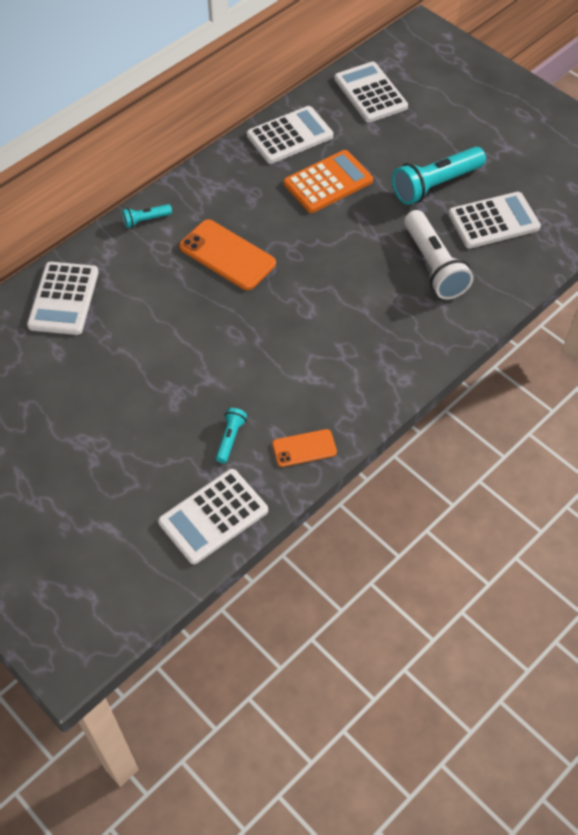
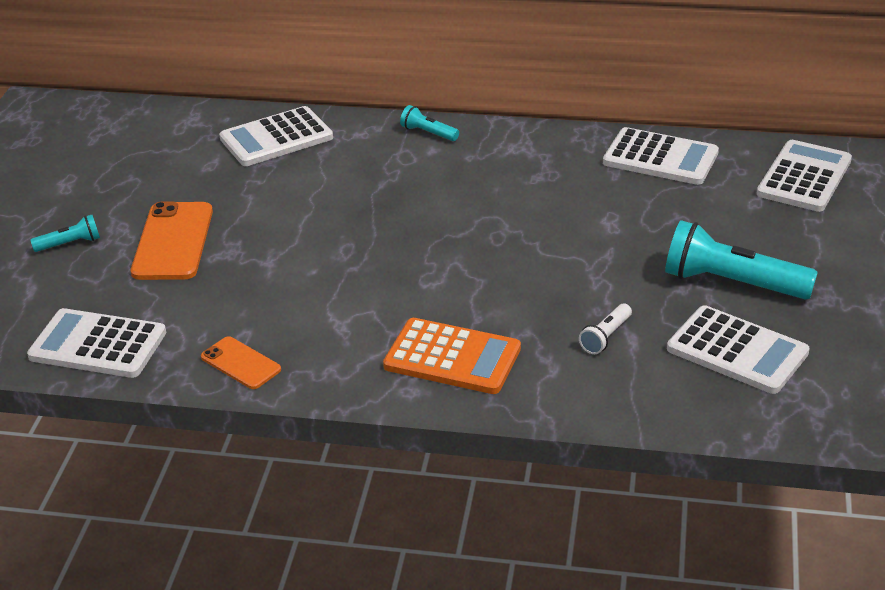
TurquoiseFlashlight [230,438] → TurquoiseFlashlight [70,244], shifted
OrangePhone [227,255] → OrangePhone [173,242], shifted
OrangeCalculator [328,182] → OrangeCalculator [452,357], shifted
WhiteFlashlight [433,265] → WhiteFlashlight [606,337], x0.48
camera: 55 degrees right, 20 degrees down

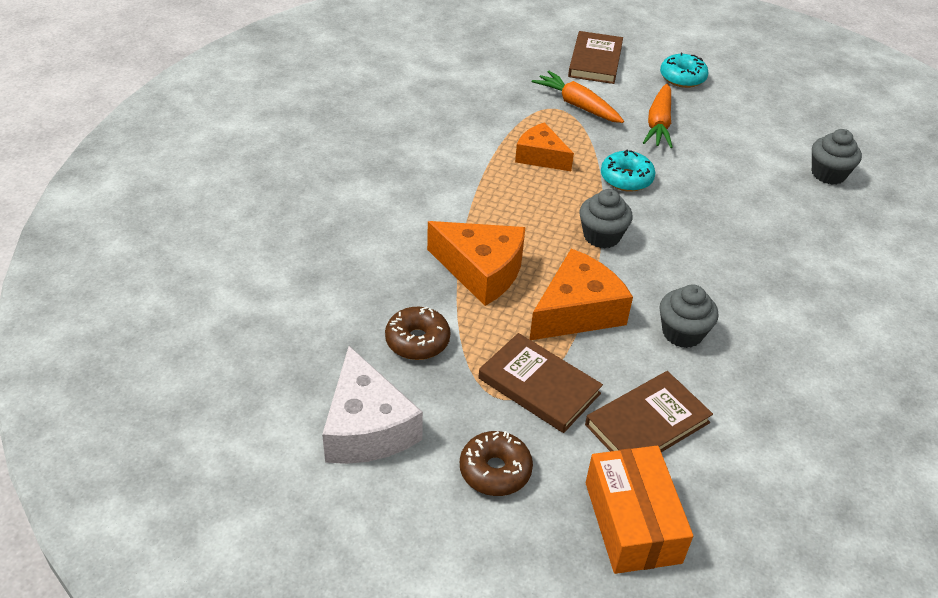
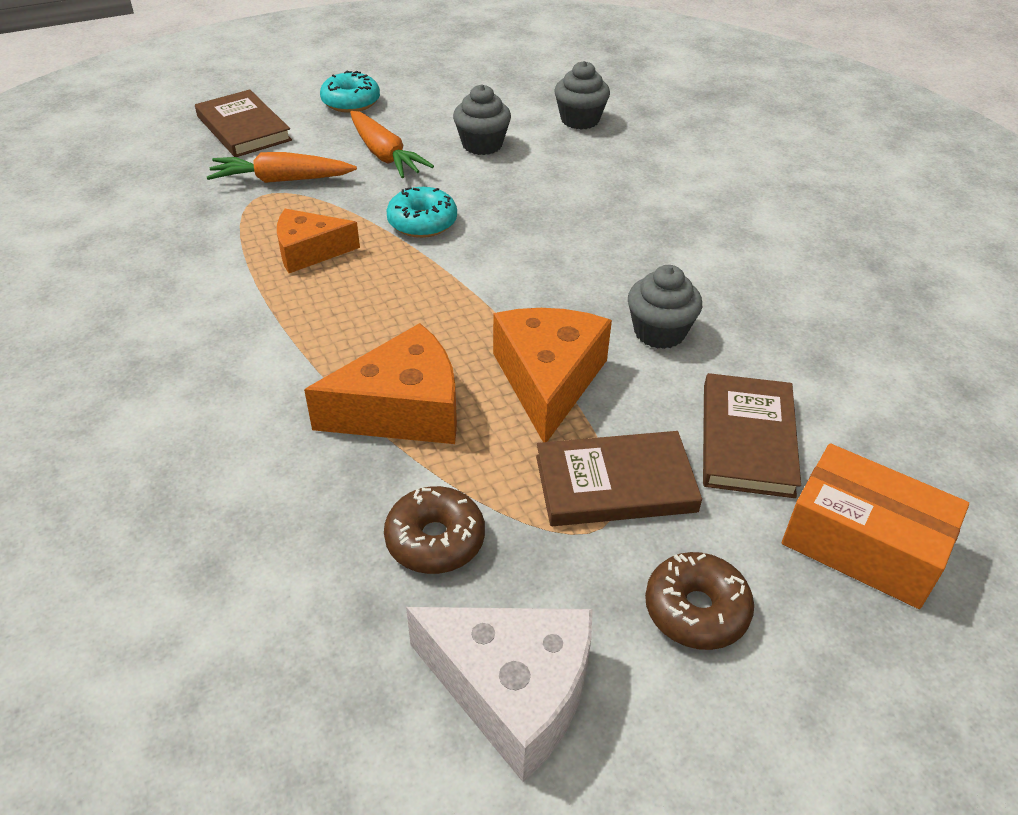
GreyCupcake [601,236] → GreyCupcake [482,145], shifted
camera: 45 degrees left, 0 degrees up

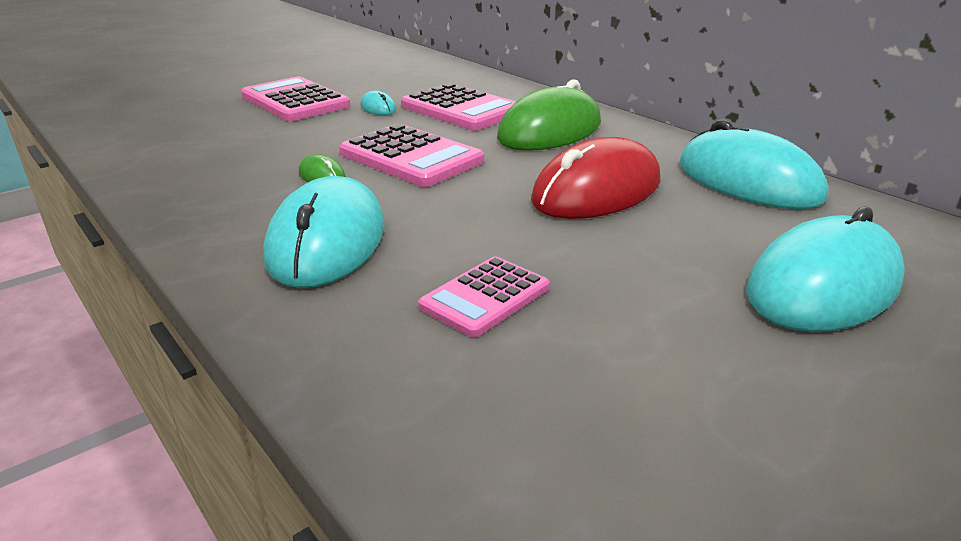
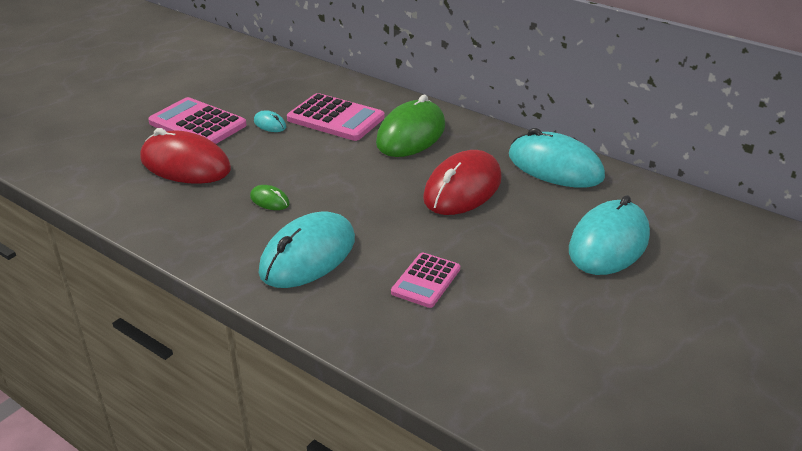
- → RedMouse [185,164]
TurquoiseMouse [327,241] → TurquoiseMouse [308,255], 45 degrees clockwise
PinkCalculator [411,157] → -
camera: 15 degrees left, 5 degrees up

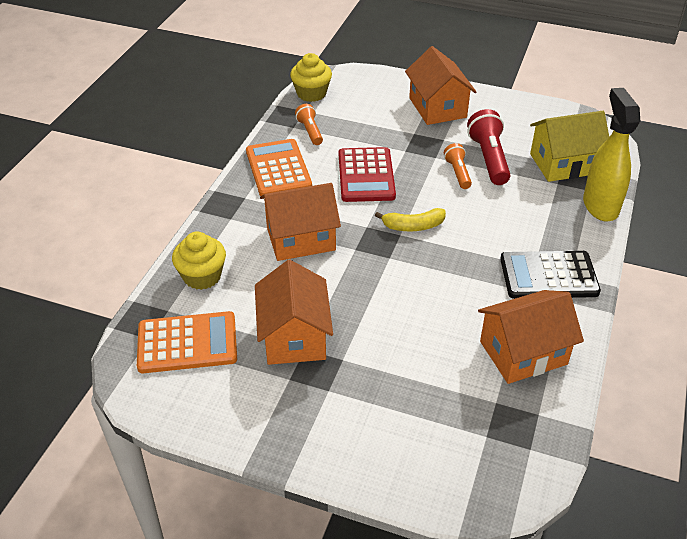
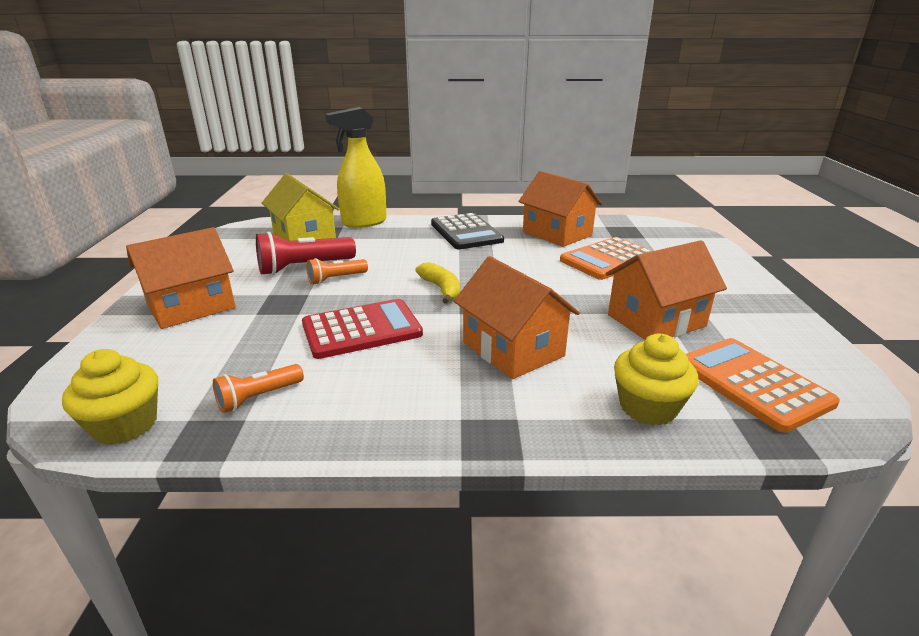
OrangeCalculator [278,169] → OrangeCalculator [608,259], shifted
camera: 110 degrees left, 15 degrees down

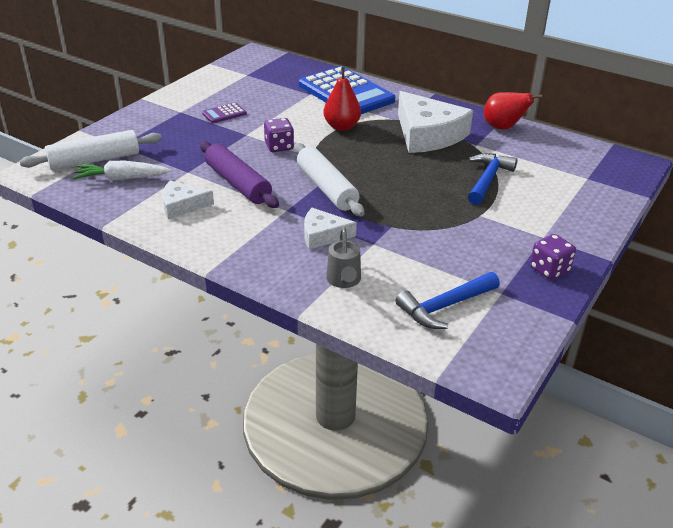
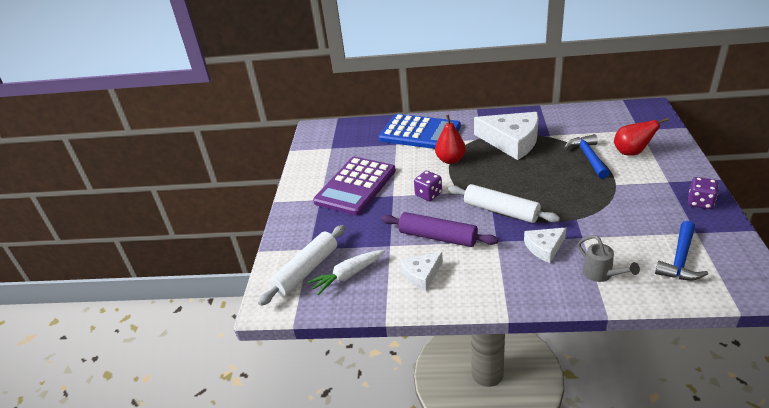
PurpleCalculator [224,113] → PurpleCalculator [355,186], x2.44
RedPear [503,128] → RedPear [631,152], shifted
camera: 25 degrees left, 0 degrees up

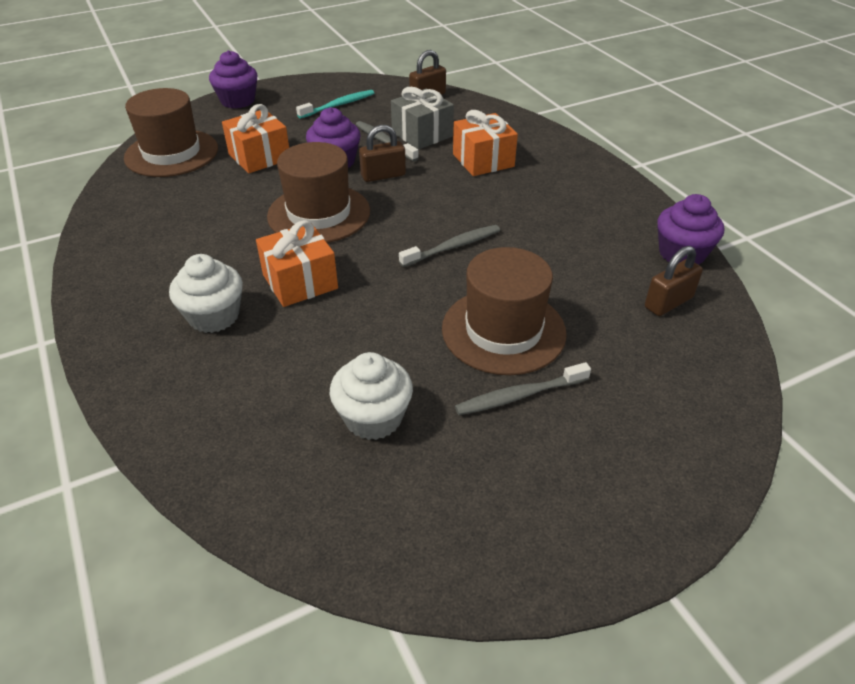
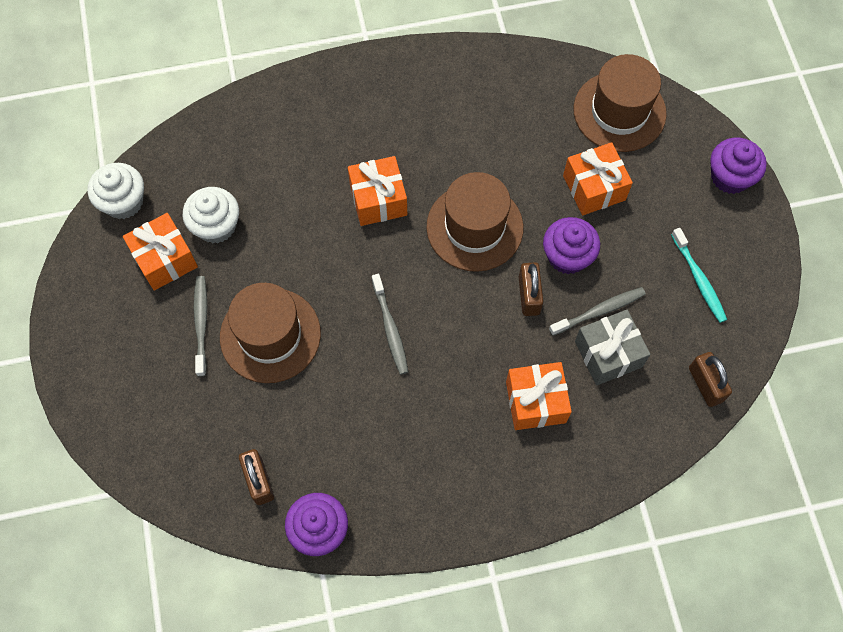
WhiteCupcake [214,316] → WhiteCupcake [123,202], shifted
- → OrangeGift [165,259]
camera: 105 degrees right, 25 degrees up

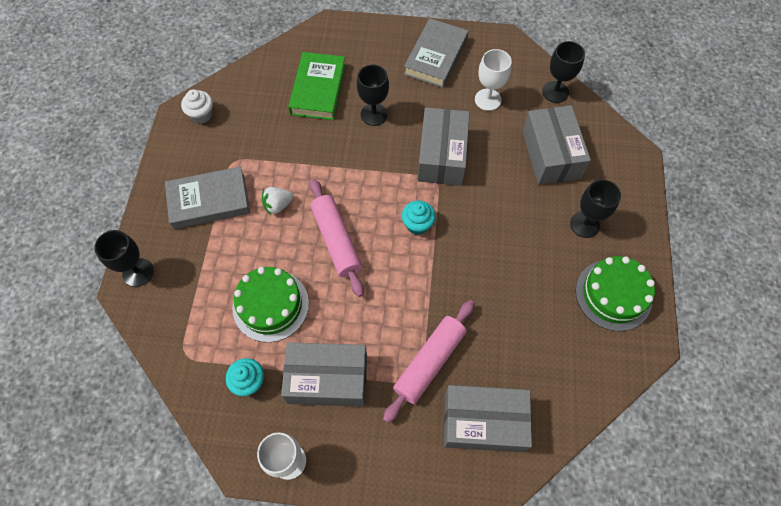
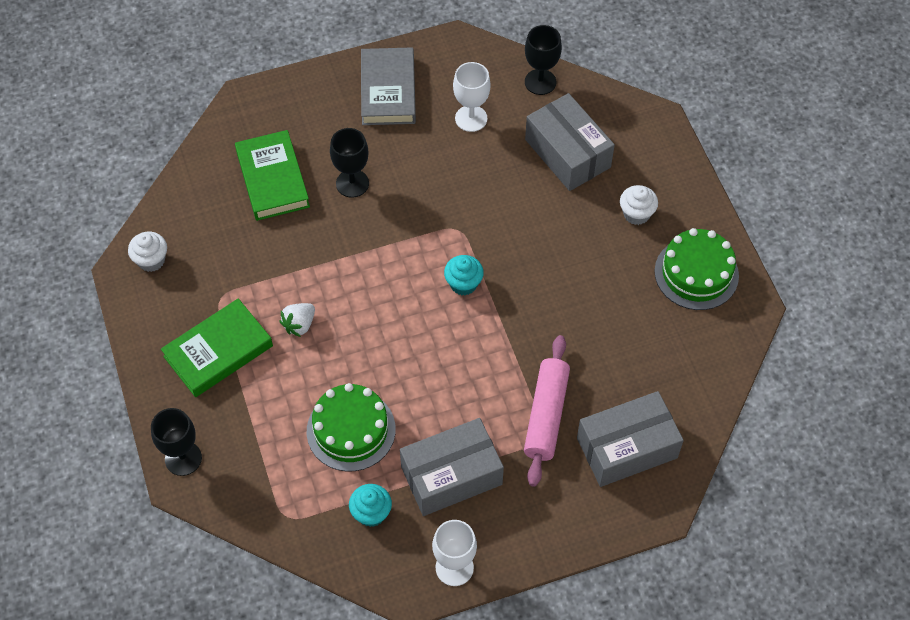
GreyBook [209,201] → GreenBook [218,351]
BlackGoblet [584,224] → WhiteCupcake [636,214]
PinkRollingPin [337,240] → -
GreyBox [442,156] → -
camera: 25 degrees left, 5 degrees down

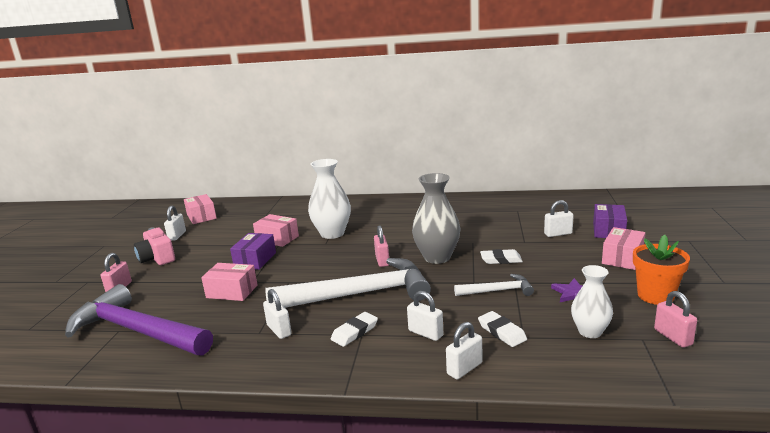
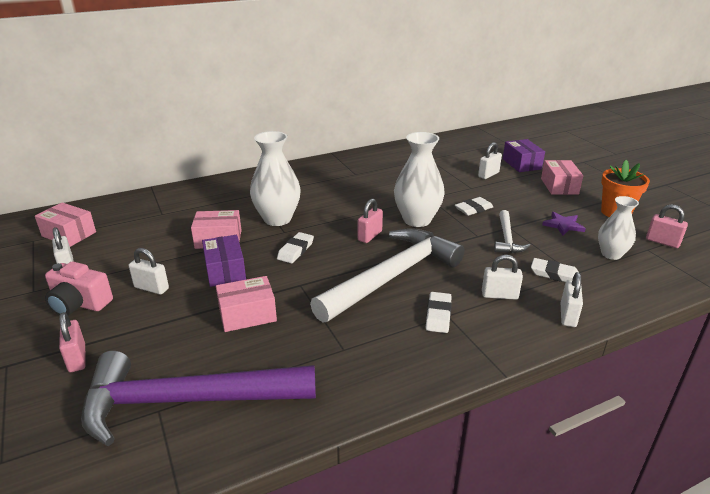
WhitePadlock [279,330] → WhitePadlock [151,288], shifted
- → WhiteEraser [295,250]
PinkPadlock [382,260] → PinkPadlock [370,236], 75 degrees clockwise
GreyVase [437,257] → WhiteVase [417,220]
WhiteHammer [497,291] → WhiteHammer [506,238], 135 degrees clockwise
camera: 35 degrees left, 10 degrees up

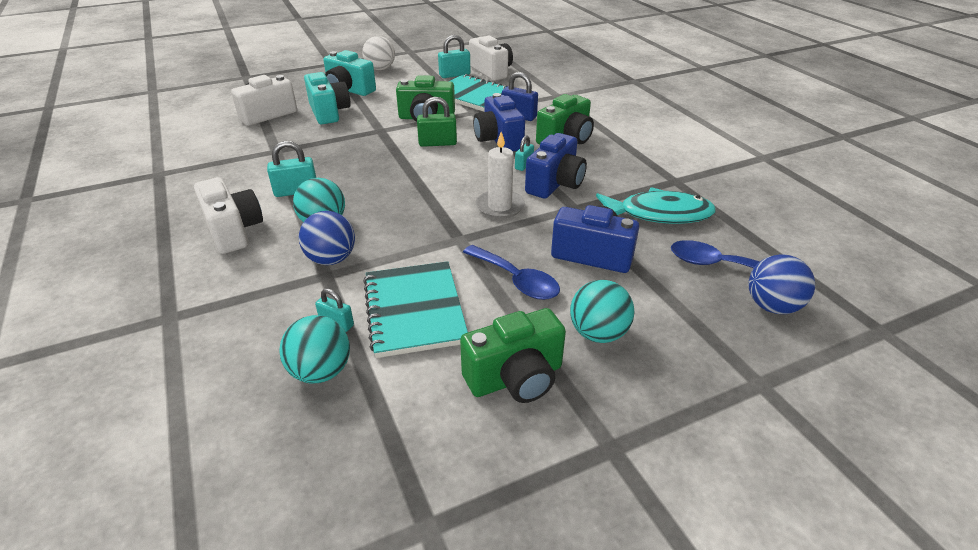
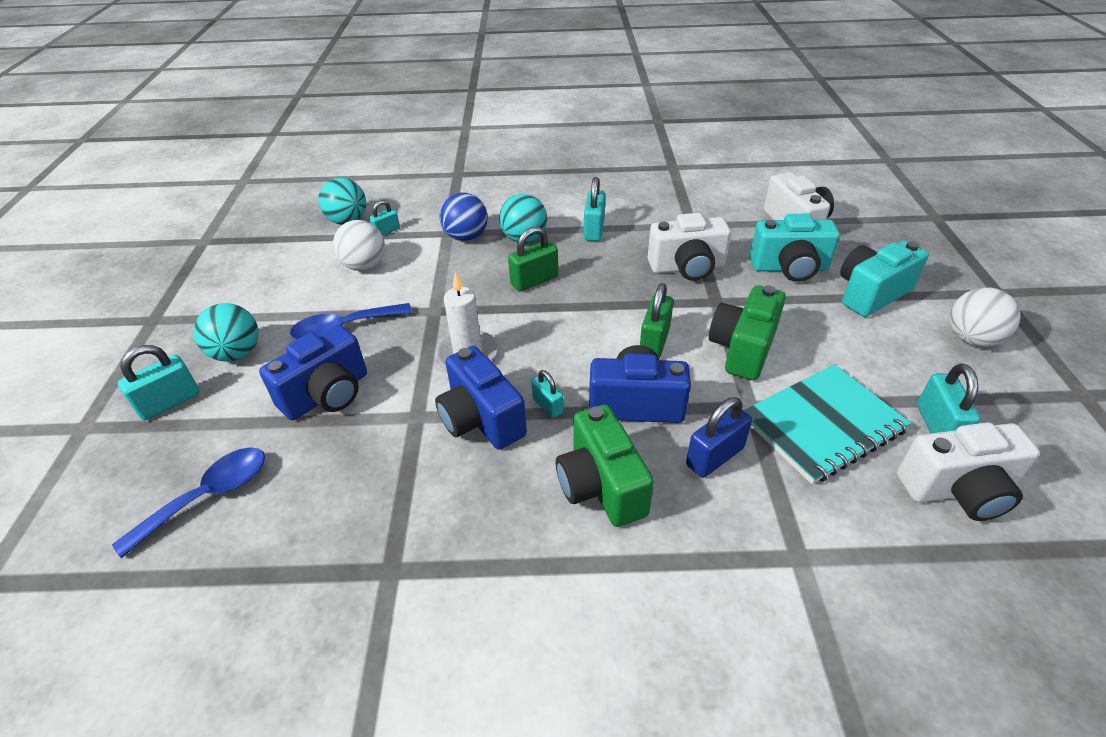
- → TurquoisePadlock [169,402]
TurquoiseNotebook [414,310] → WhiteBall [364,266]
- → GreenPadlock [534,281]
WhiteCamera [234,231] → WhiteCamera [687,267], shifted
GreenCamera [515,378] → -
TurquoiseFish [659,214] → -
BlueBall [772,306] → -
camera: 115 degrees right, 5 degrees up

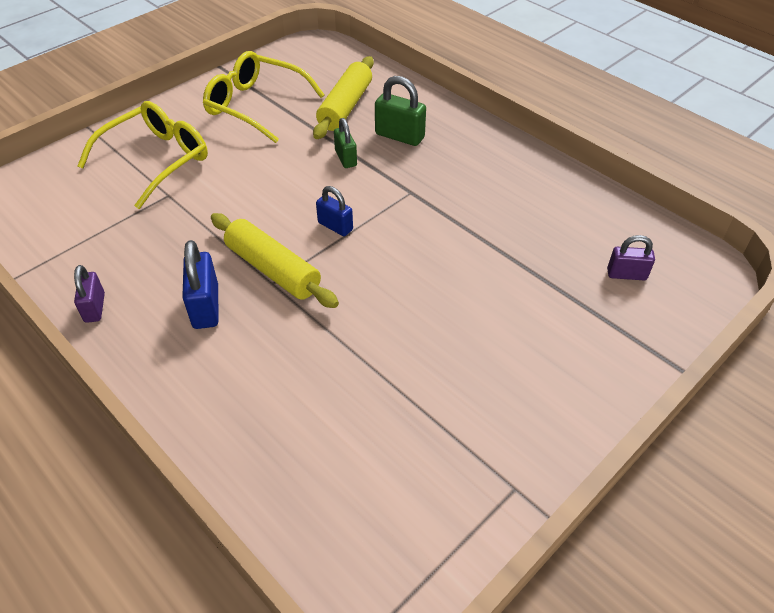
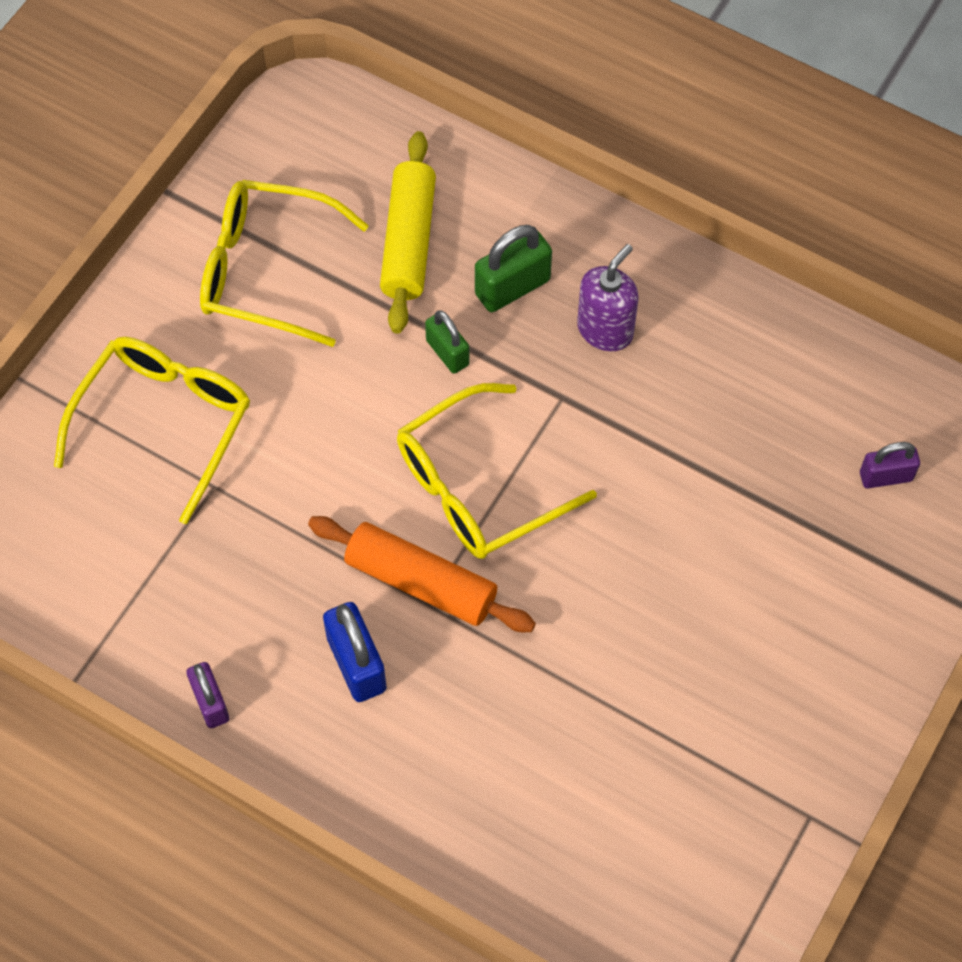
YellowRollingPin [273,270] → OrangeRollingPin [421,583]
BluePadlock [335,226] → YellowGlasses [478,487]
GreenPadlock [399,136] → GreenPadlock [512,287], 45 degrees counterclockwise
- → PurpleSoapDispenser [605,330]
camera: 15 degrees left, 15 degrees up

